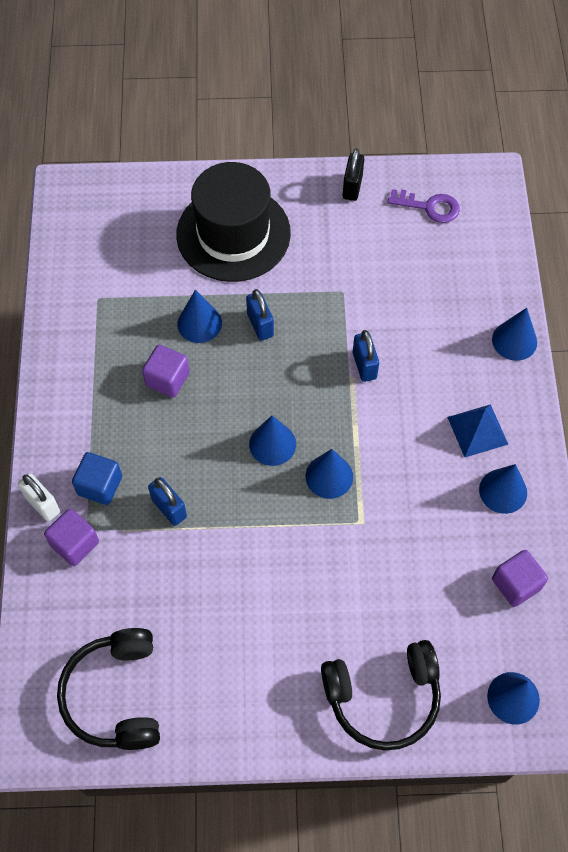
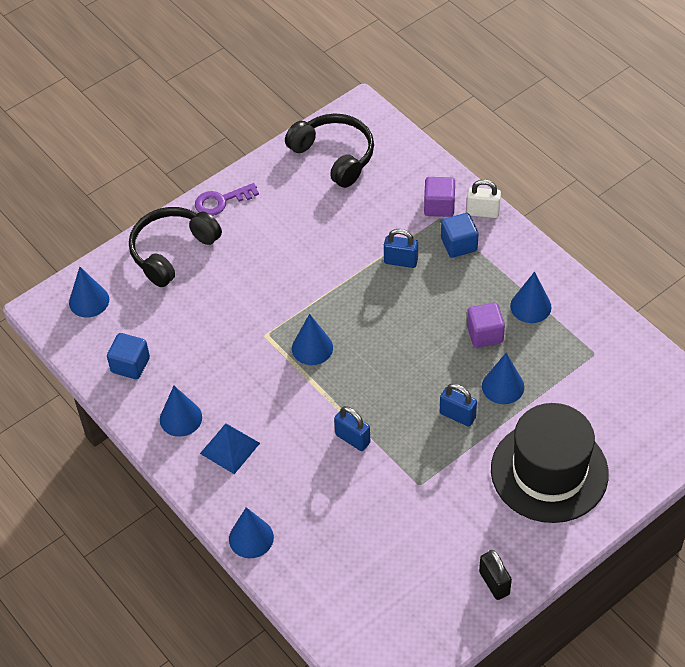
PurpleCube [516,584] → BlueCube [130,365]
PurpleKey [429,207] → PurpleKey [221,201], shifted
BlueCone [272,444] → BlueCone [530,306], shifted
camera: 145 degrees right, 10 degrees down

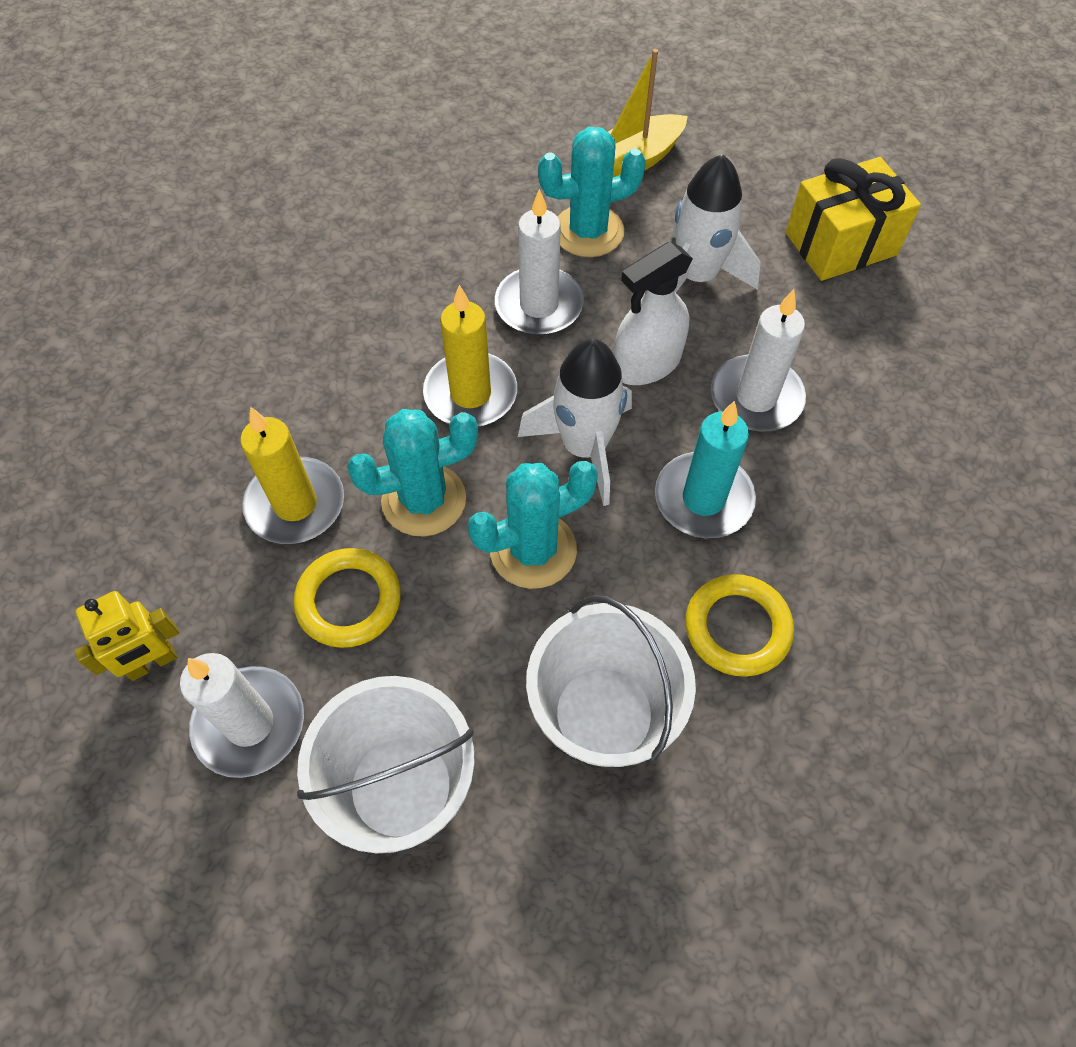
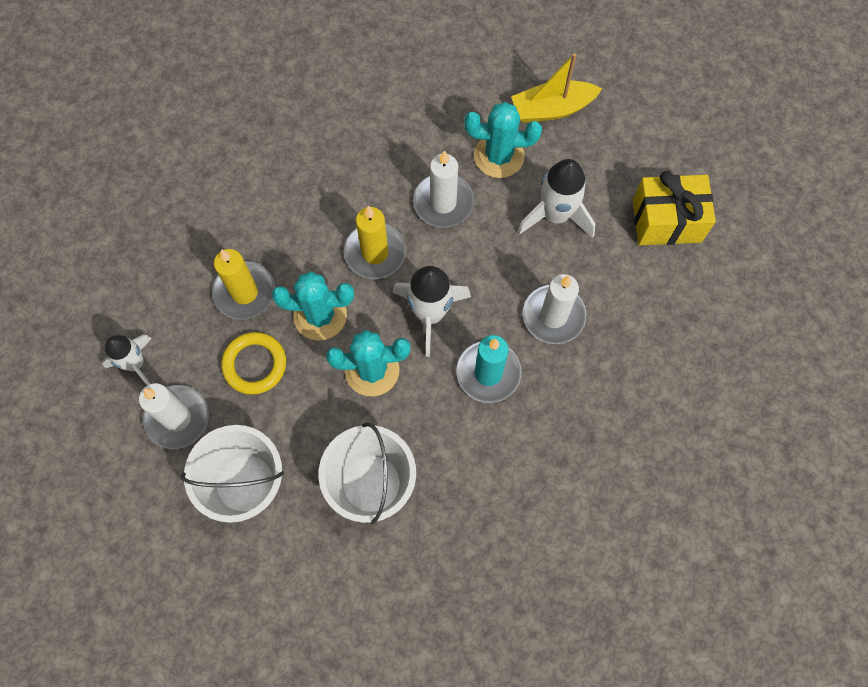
YellowRobot [152,663] → WhiteRocket [135,364]
WhiteSprayBottle [646,364] → -
YellowRing [737,628] → -
camera: 20 degrees right, 10 degrees up

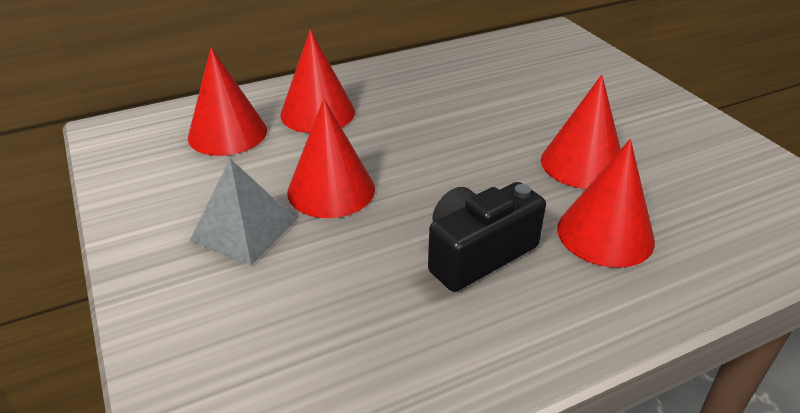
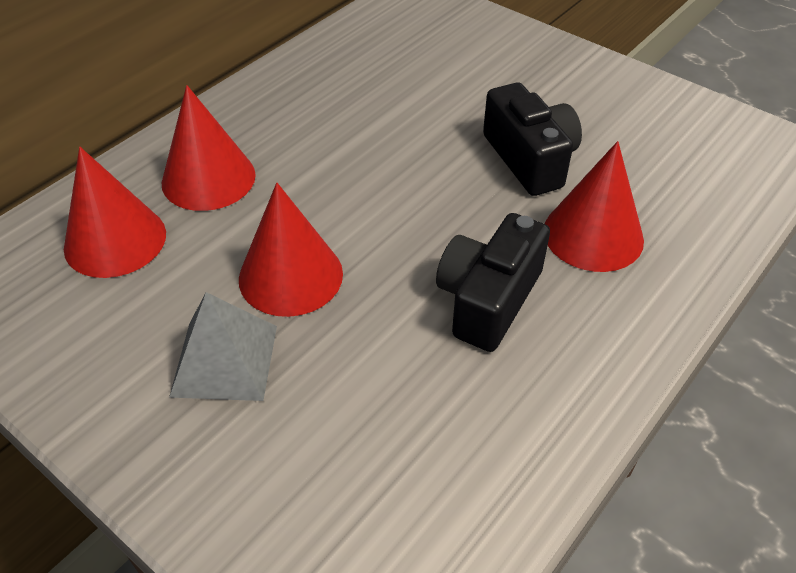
RedCone [582,164] → BlackCamera [530,159]
camera: 25 degrees left, 10 degrees up

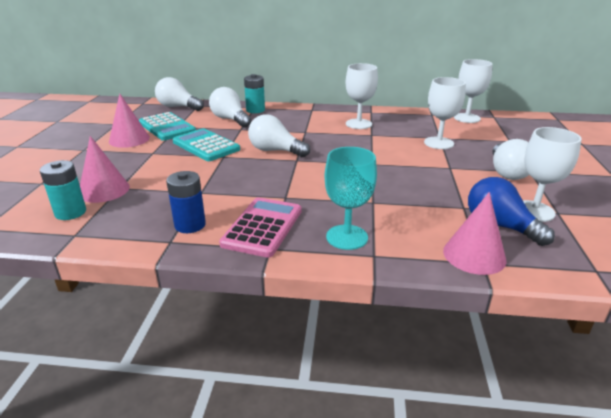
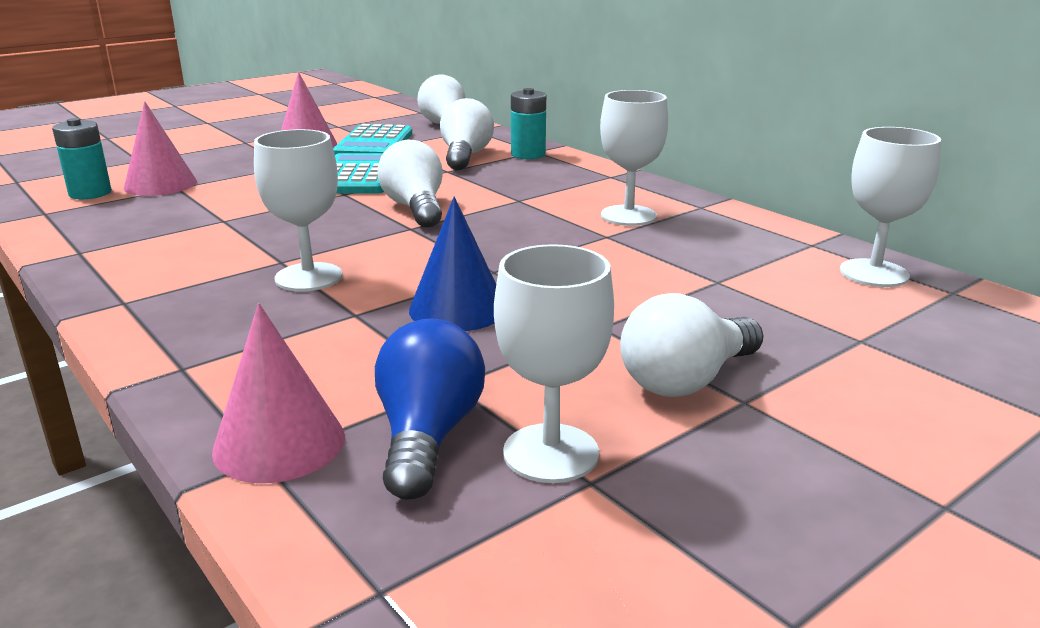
WhiteGoblet [438,143] → WhiteGoblet [308,277], shifted
- → BlueCone [458,309]
BlueBattery [190,225] → -
PinkCalculator [263,227] → -
TurquoiseGoblet [347,237] → -
camera: 45 degrees right, 5 degrees down

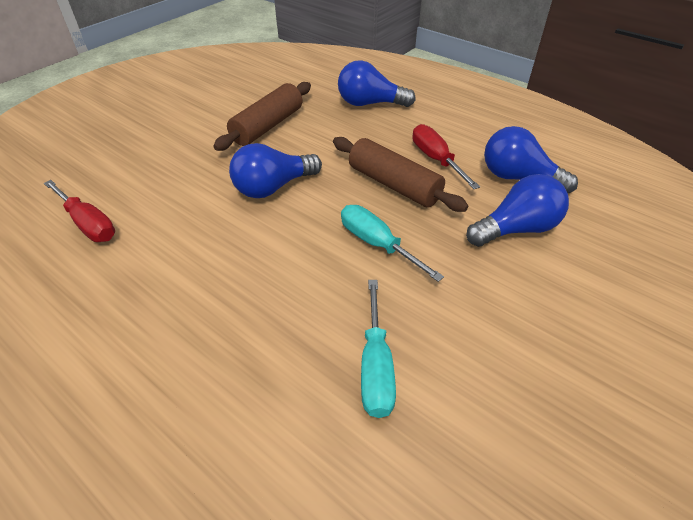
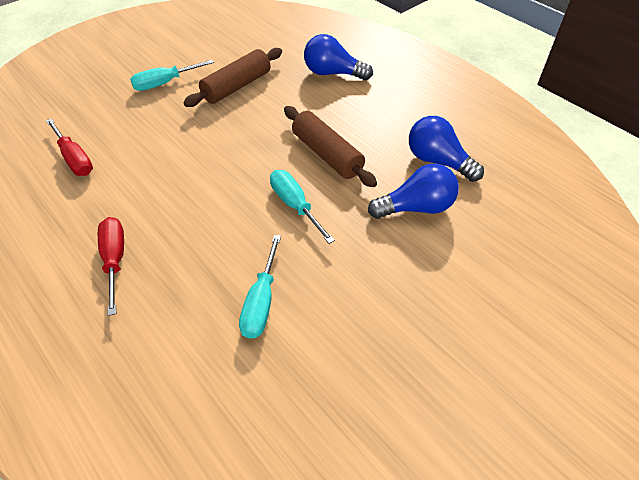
RedScrewdriver [436,160] → RedScrewdriver [115,260], shifted
- → TurquoiseScrewdriver [165,83]
BlueLightBulb [273,187] → -
camera: 10 degrees right, 5 degrees up

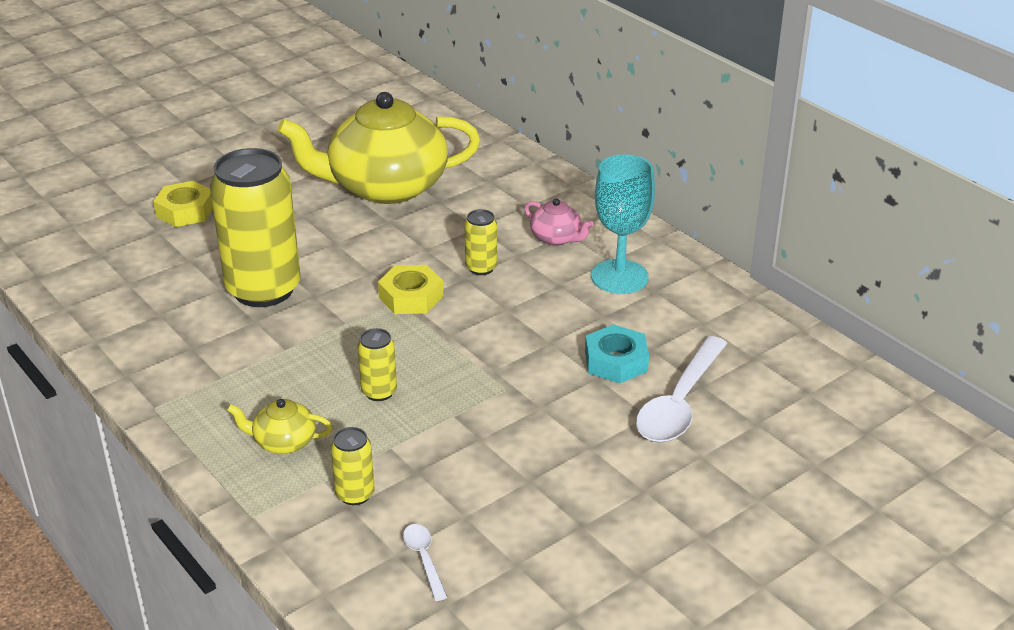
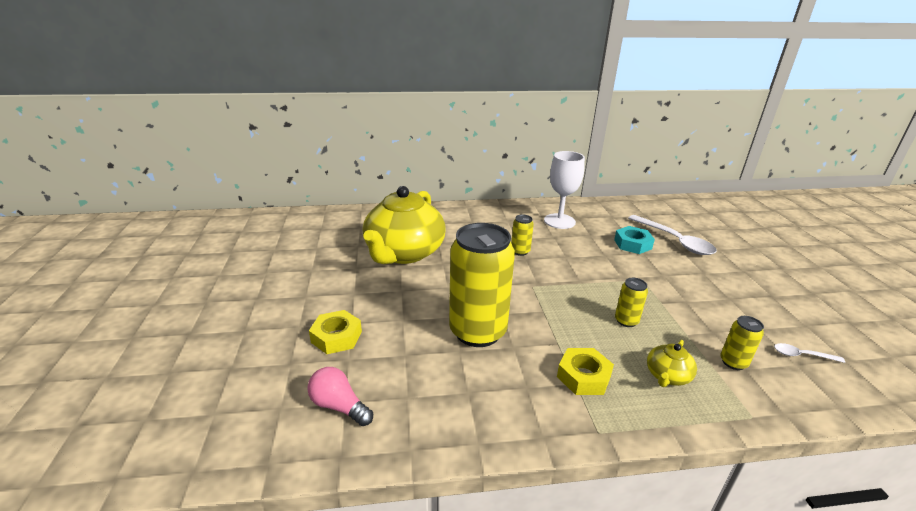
- → PinkLightBulb [339,406]
TurquoiseGoblet [619,277] → WhiteGoblet [559,221]
YellowNut [411,297] → YellowNut [583,376], shifted
PinkTeapot [556,238] → -
camera: 60 degrees left, 5 degrees down

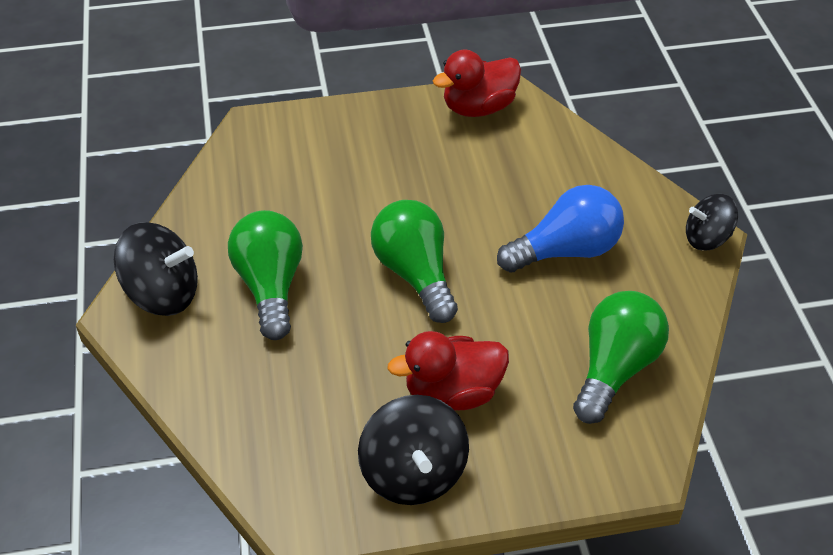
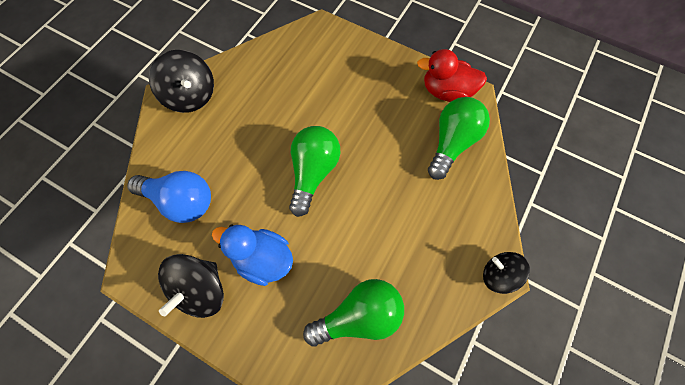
BlueLightBulb [565,251] → BlueLightBulb [181,201], shifted
RedDuck [452,393] → BlueDuck [263,259]
GreenLightBulb [270,286] → GreenLightBulb [452,143], shifted
camera: 40 degrees right, 20 degrees up

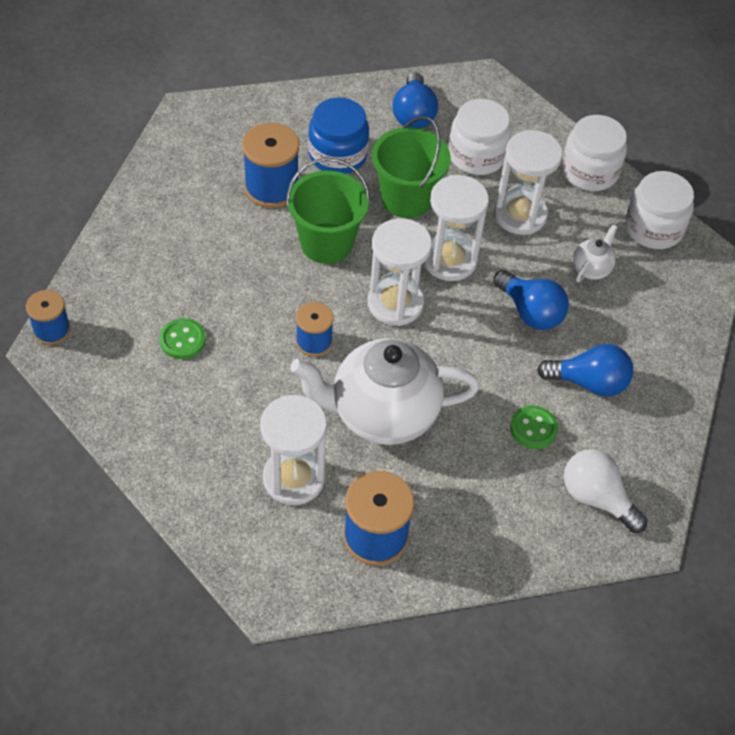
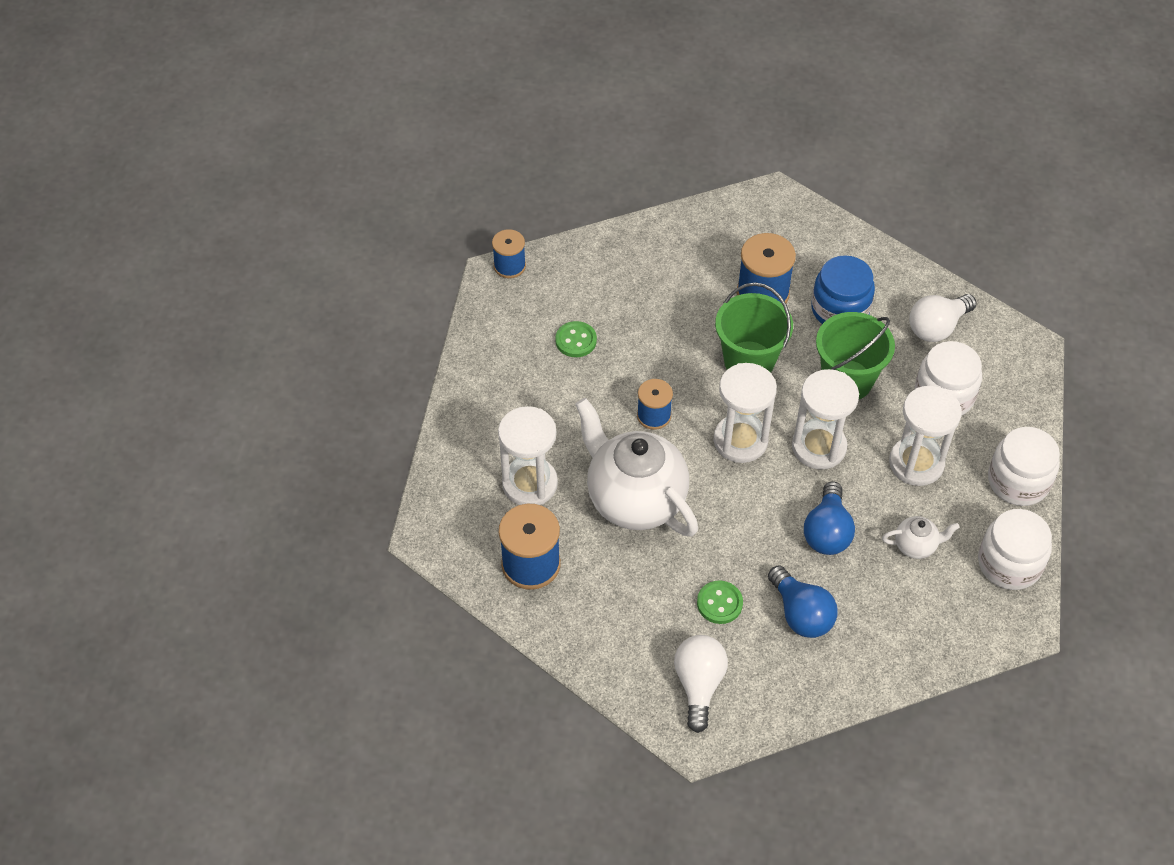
BlueLightBulb [413,114] → WhiteLightBulb [937,327]
camera: 55 degrees right, 0 degrees up

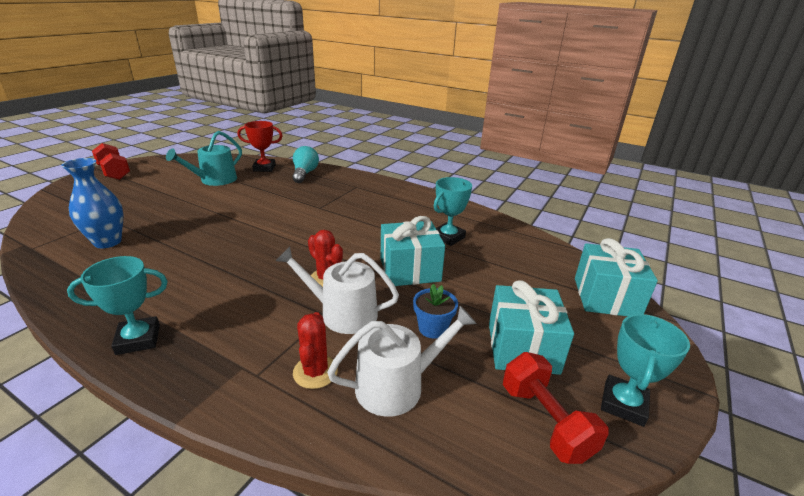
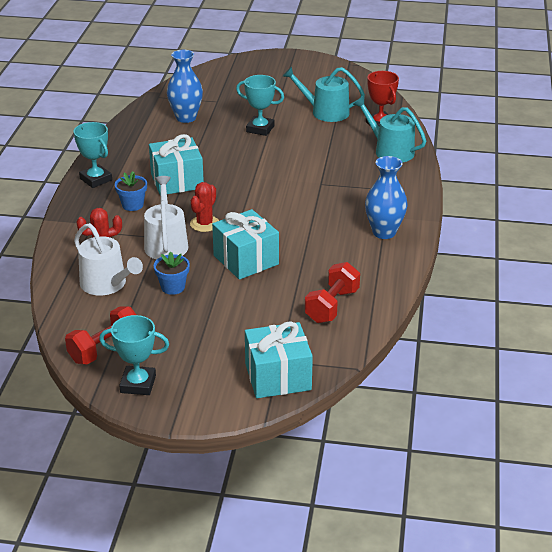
- → BlueFlowerPot [132,205]
TurquoiseGift [522,347] → TurquoiseGift [177,181], shifted
TurquoiseTrophy [448,237] → TurquoiseTrophy [260,129], shifted
RedDumbbell [114,172] → RedDumbbell [332,306], shifted
TurquoiseLightBulb [304,174] → TurquoiseWateringCan [390,150]
- → BlueVase [384,232]
camera: 70 degrees right, 5 degrees up

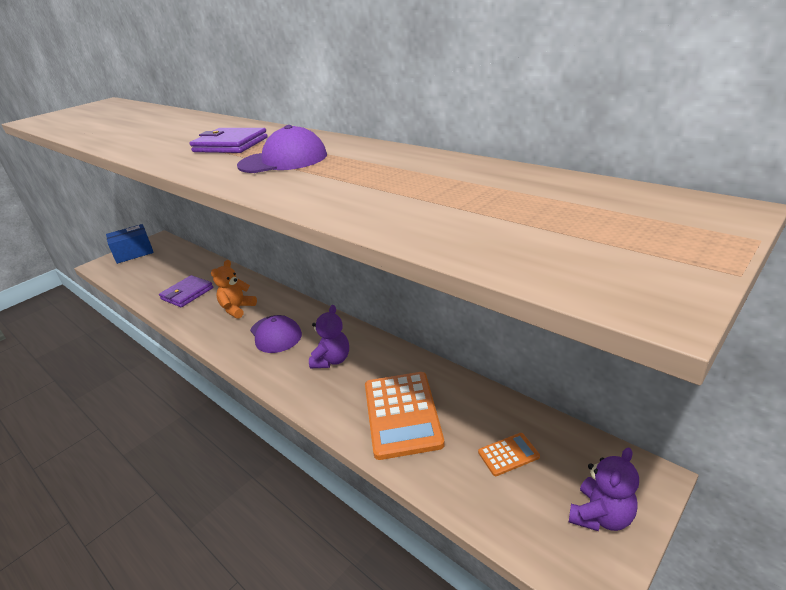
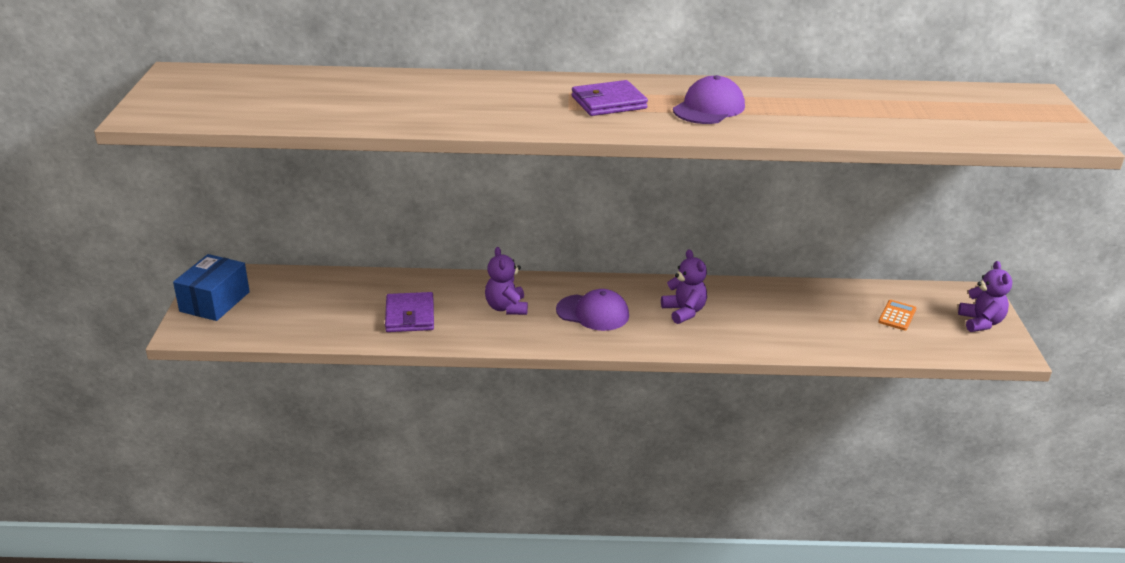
OrangeTeddyBear [237,309] → PurpleTeddyBear [506,308]
OrangeCalculator [402,414] → -
camera: 45 degrees left, 0 degrees up

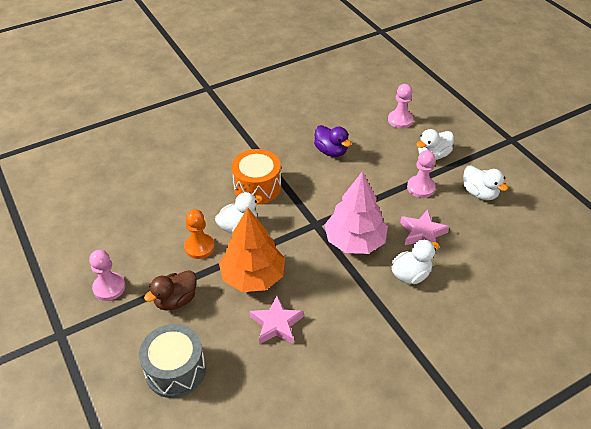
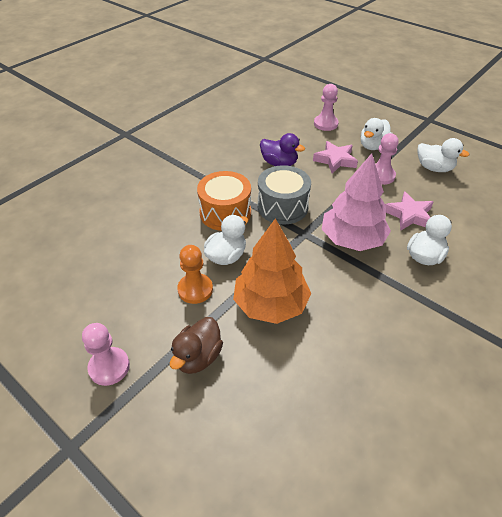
GreyDrum [175,370] → GreyDrum [282,207], shifted
PinkStar [276,324] → PinkStar [335,160], shifted
camera: 20 degrees left, 0 degrees up

